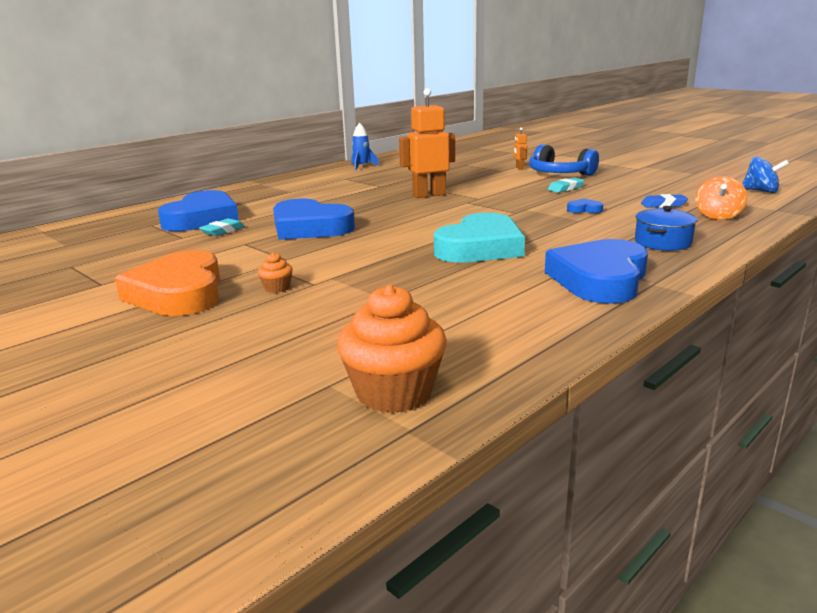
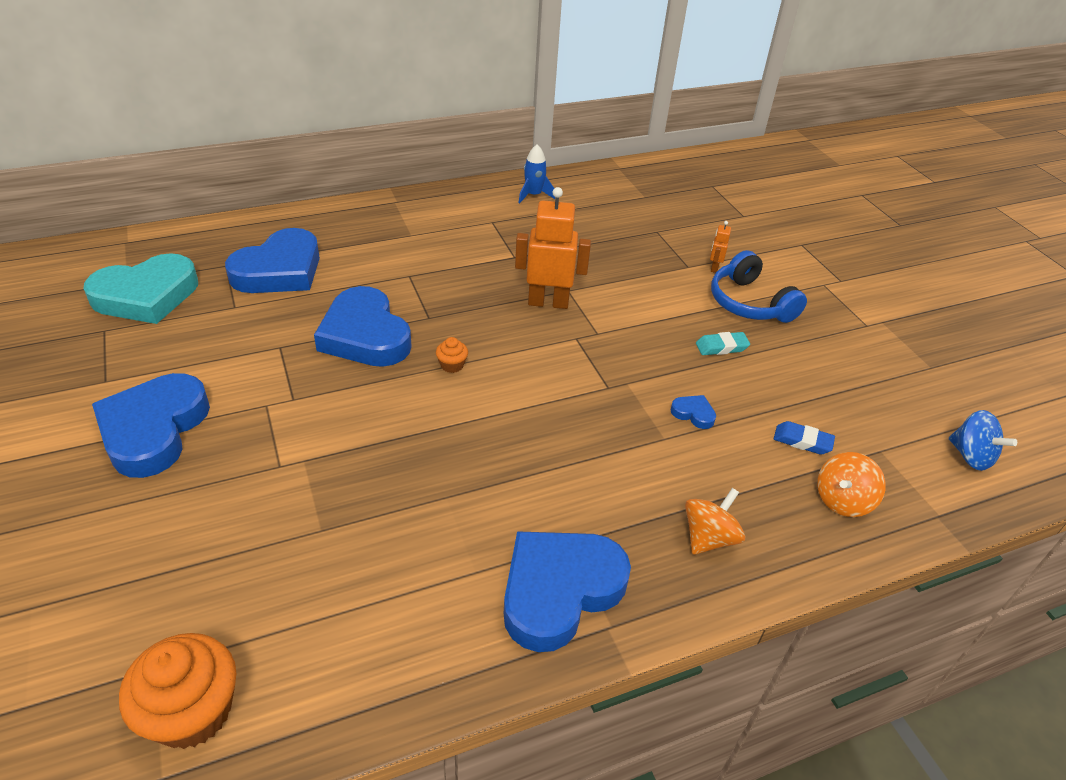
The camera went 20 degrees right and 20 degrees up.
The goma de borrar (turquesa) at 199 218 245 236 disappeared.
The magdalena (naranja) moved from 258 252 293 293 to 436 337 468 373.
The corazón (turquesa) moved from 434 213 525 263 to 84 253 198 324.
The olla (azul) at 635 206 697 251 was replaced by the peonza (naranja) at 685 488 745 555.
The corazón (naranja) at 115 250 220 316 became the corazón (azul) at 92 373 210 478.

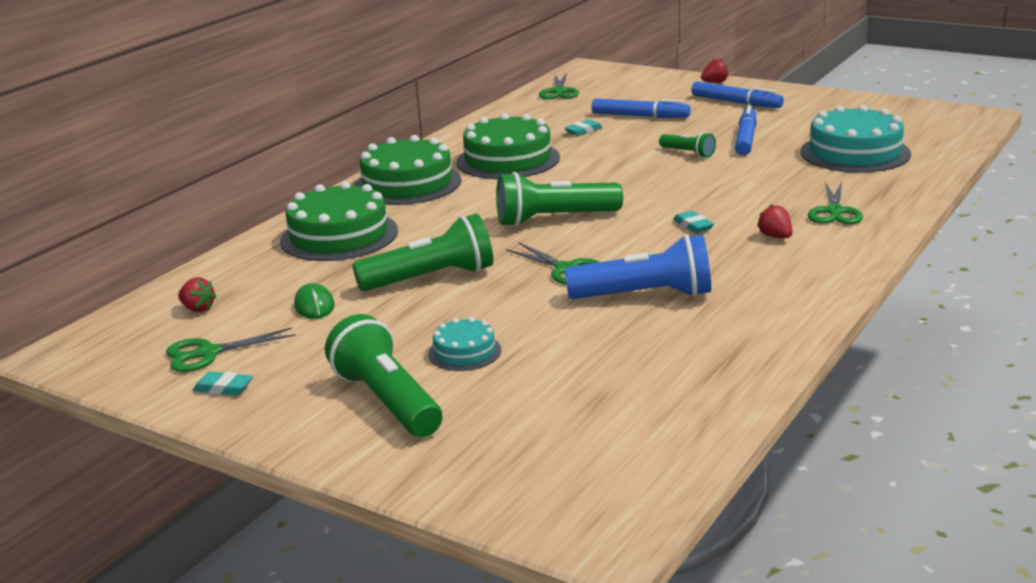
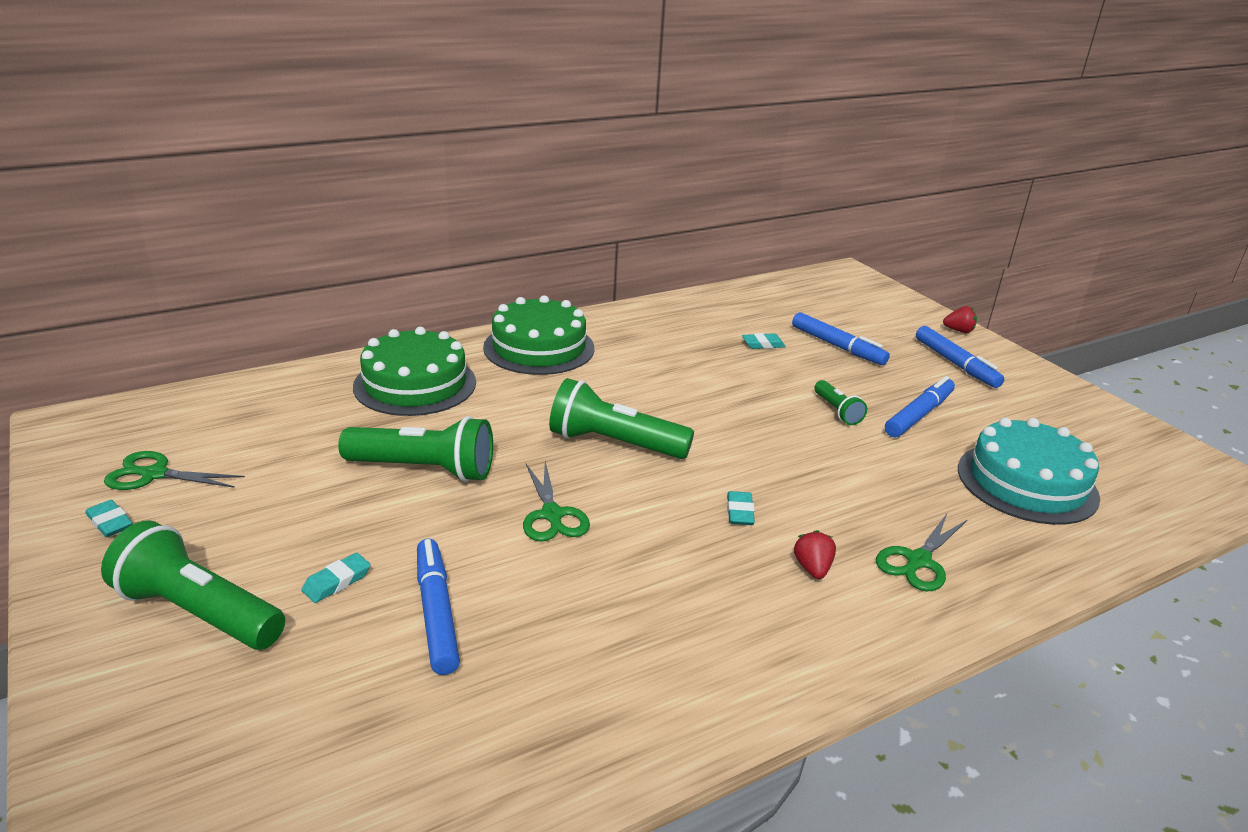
The camera went 25 degrees right and 5 degrees up.
The fresa (rojo) at 178 277 217 312 disappeared.
The ratón (verde) at 294 283 335 319 disappeared.
The tarta (verde) at 457 113 560 179 disappeared.
The tijeras (verde) at 539 73 579 99 disappeared.
The lámpara de mano (azul) at 565 235 711 299 disappeared.
The rotulador (azul) at 417 539 460 675 appeared.
The tarta (turquesa) at 428 317 501 371 was replaced by the goma de borrar (turquesa) at 301 553 371 603.
The lámpara de mano (verde) at 325 314 442 437 turned 60 degrees counterclockwise.

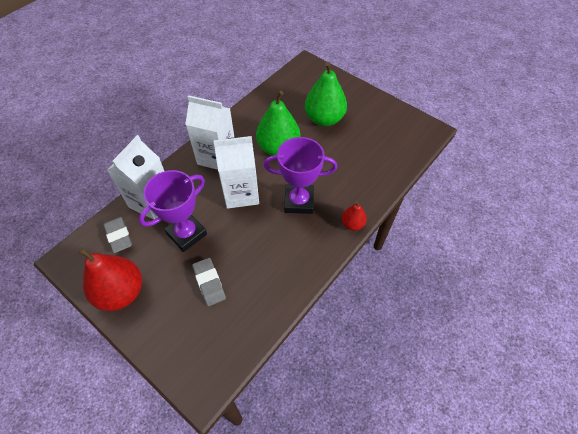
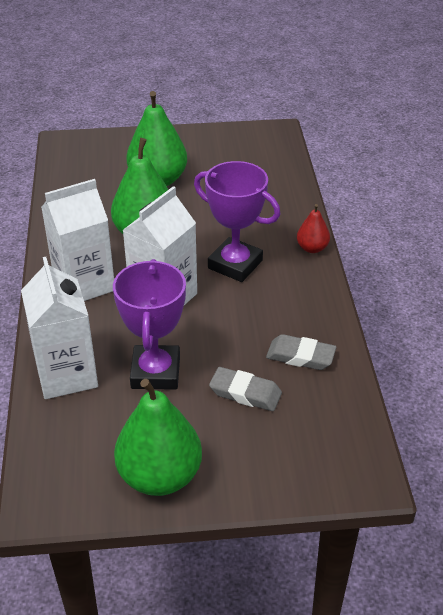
The camera went 45 degrees left and 15 degrees down.
The goma de borrar (gris) moved from 103 217 132 253 to 266 334 336 370.
The pera (rojo) at 78 247 142 311 became the pera (verde) at 114 379 202 496.
The trofeo (morado) at 264 137 337 214 turned 75 degrees clockwise.

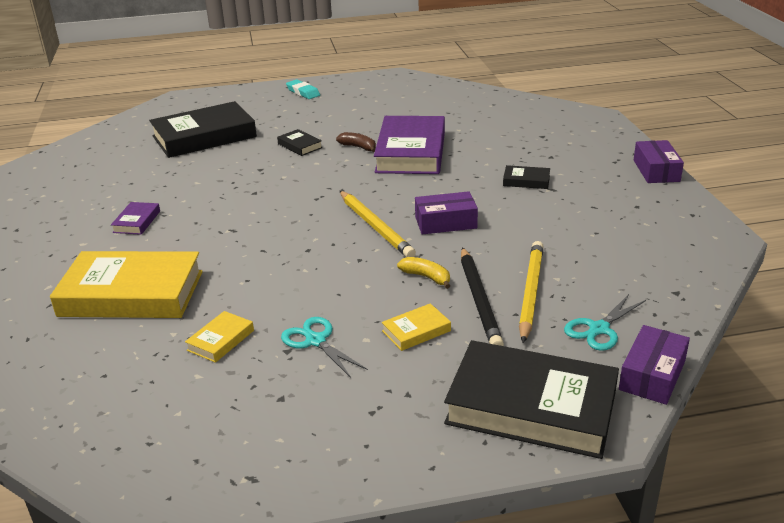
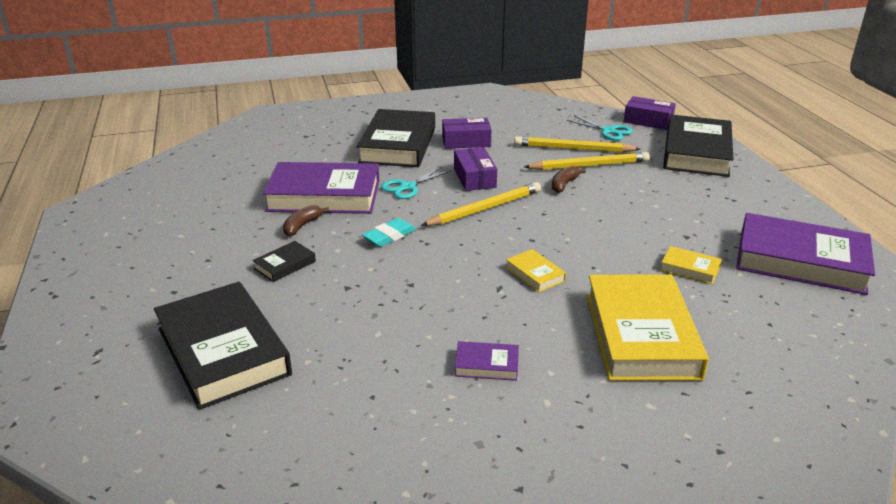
The camera went 95 degrees left and 0 degrees up.
The libro (morado) at 736 213 875 295 appeared.
The tijeras (turquesa) moved from 281 317 368 378 to 381 167 451 199.
The goma de borrar (turquesa) moved from 286 79 320 99 to 362 218 416 247.
The libro (amarillo) moved from 381 303 451 351 to 506 249 566 292.
The caja (morado) moved from 634 140 684 183 to 442 118 492 149.
The plátano (amarillo) at 397 257 450 289 became the plátano (marrón) at 552 166 586 193.
The lápiz (negro) at 461 247 504 346 became the lápiz (amarillo) at 524 152 650 170.
The libro (negro) at 503 165 550 189 changed to 2.32 times the size.

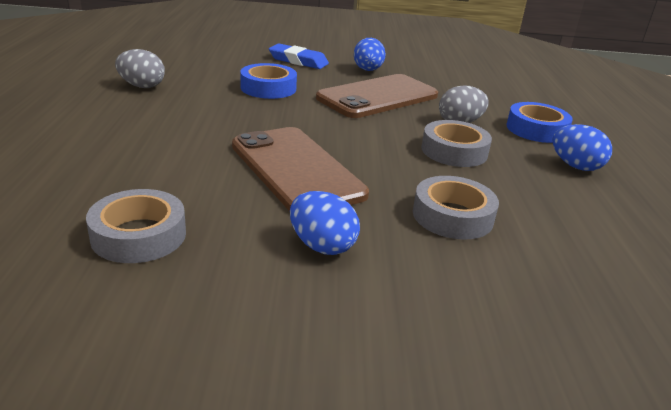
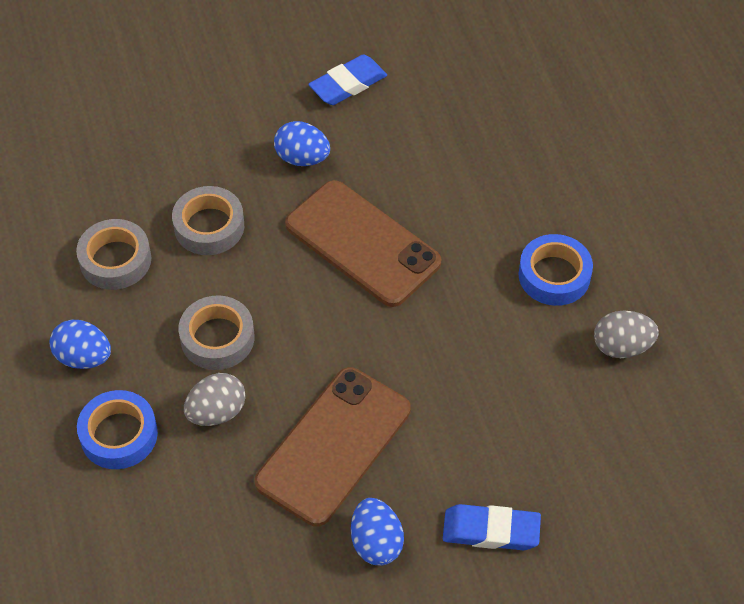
The camera went 165 degrees right and 25 degrees up.
The goma de borrar (azul) at 308 55 387 105 appeared.
The cinta adhesiva (gris) moved from 86 189 186 263 to 76 219 151 290.
The cinta adhesiva (azul) moved from 240 63 297 99 to 518 234 593 306.

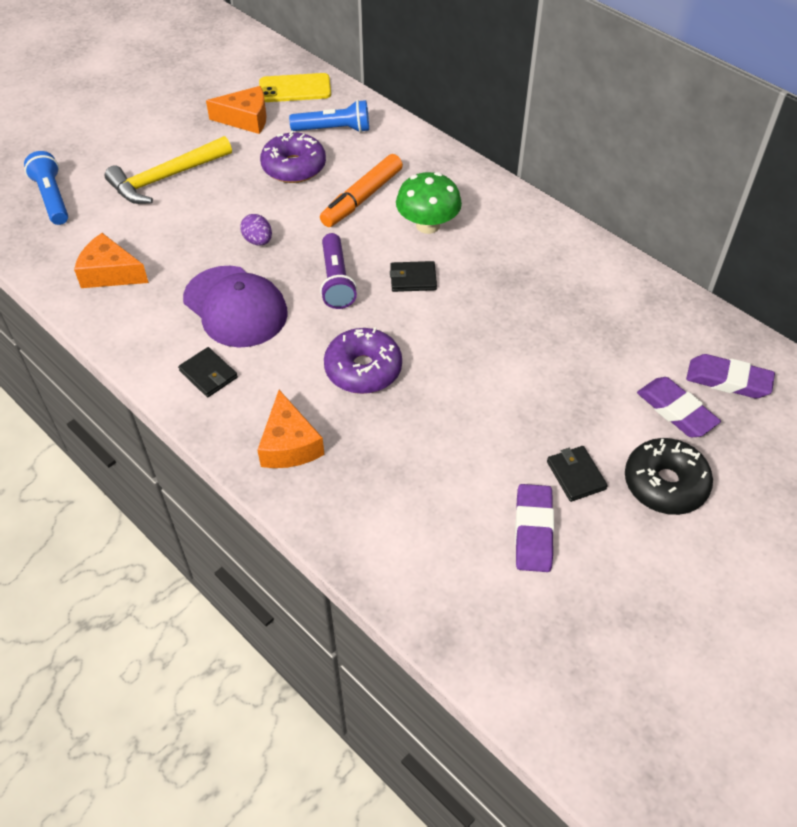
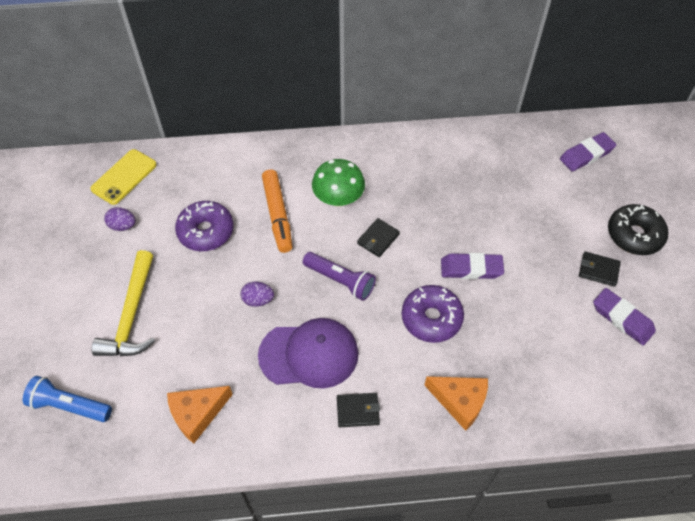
The camera went 50 degrees left and 5 degrees up.
The lámpara de mano (azul) at 289 100 369 133 disappeared.
The goma de borrar (morado) moved from 637 377 721 437 to 441 253 504 279.
The queso (naranja) at 206 86 267 134 was replaced by the huevo (morado) at 104 207 136 231.

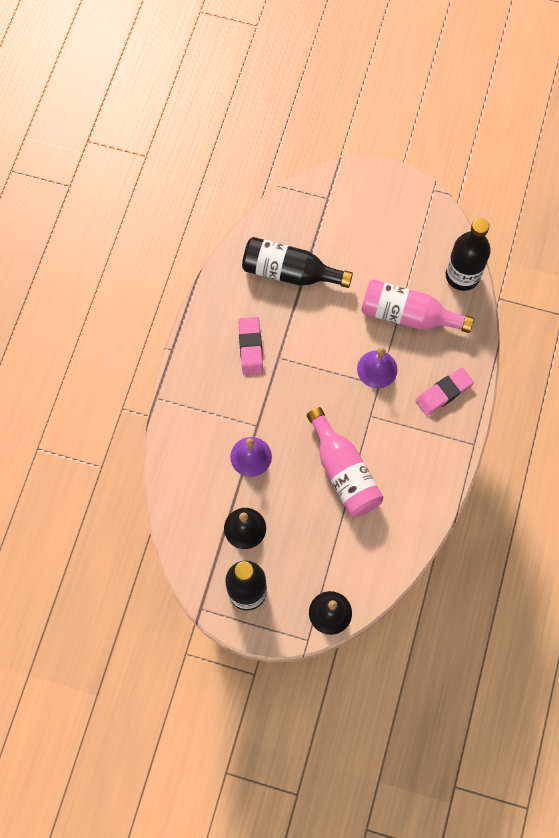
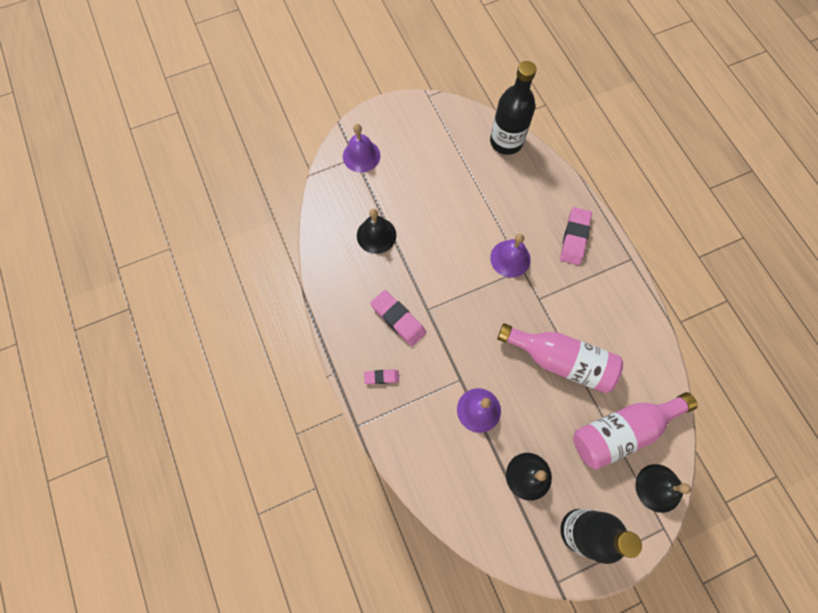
The camera went 40 degrees left and 0 degrees up.
The campana (morado) at 343 124 380 173 appeared.
The goma de borrar (rosa) at 364 369 399 384 appeared.
The botella (rosa) moved from 361 279 474 333 to 573 392 698 469.
The botella (negro) at 242 237 353 288 was replaced by the campana (negro) at 357 209 396 254.

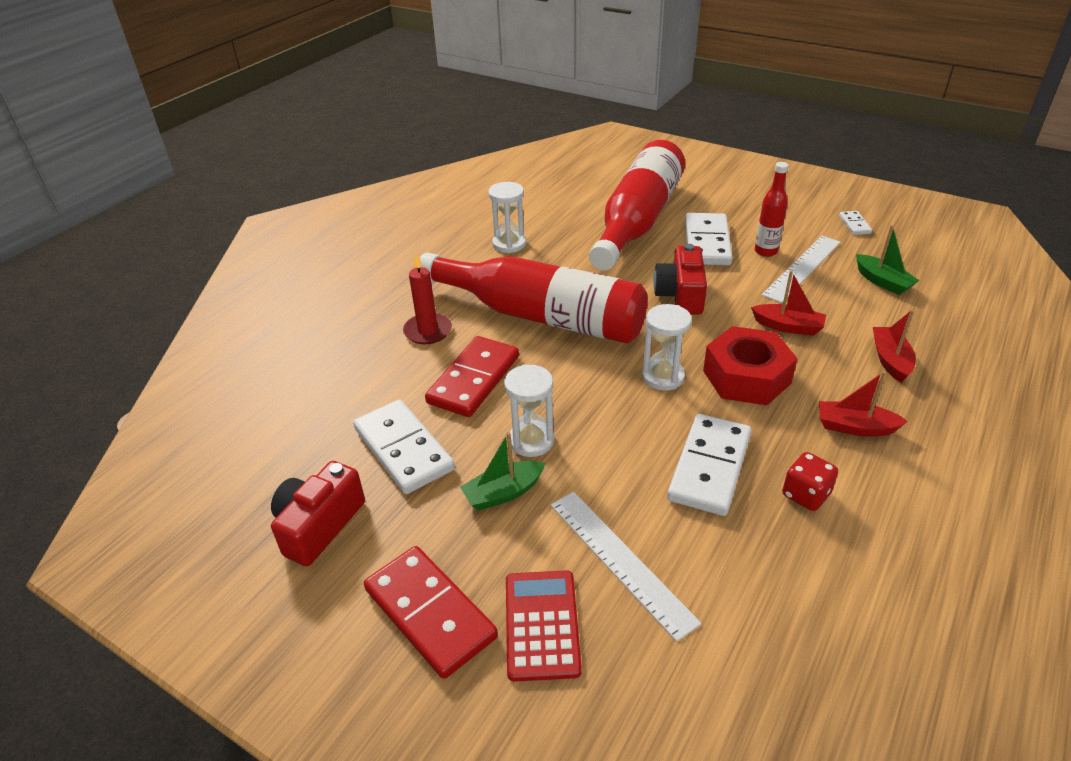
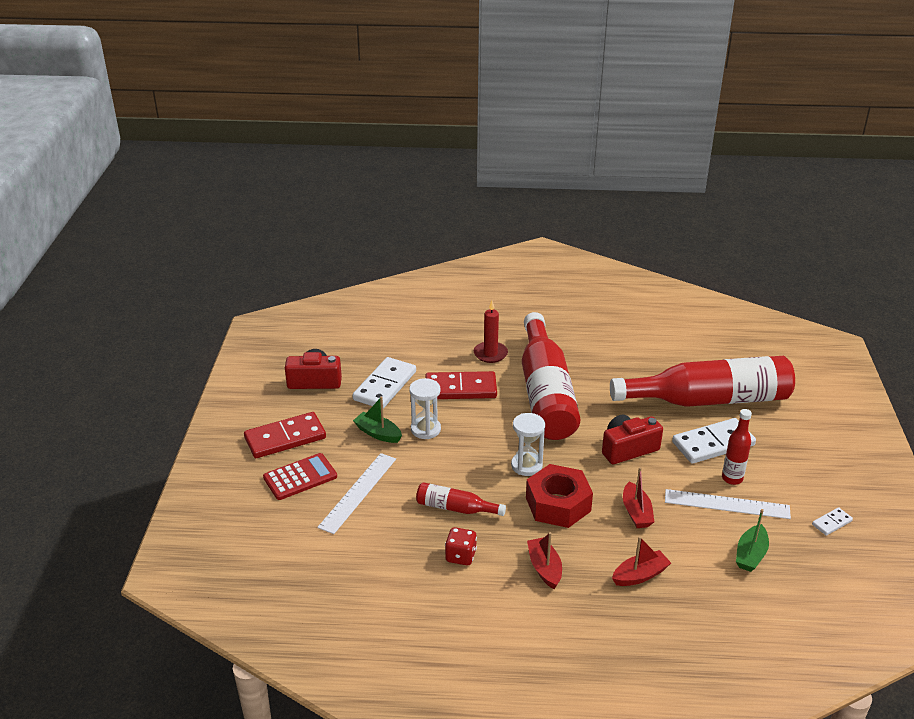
The camera went 60 degrees right and 5 degrees down.
The reloj de arena (blanco) at 488 182 526 253 disappeared.
The ficha de dominó (blanco) at 667 414 751 516 was replaced by the botella (rojo) at 416 482 506 516.
The ficha de dominó (rojo) at 364 546 498 679 turned 45 degrees clockwise.

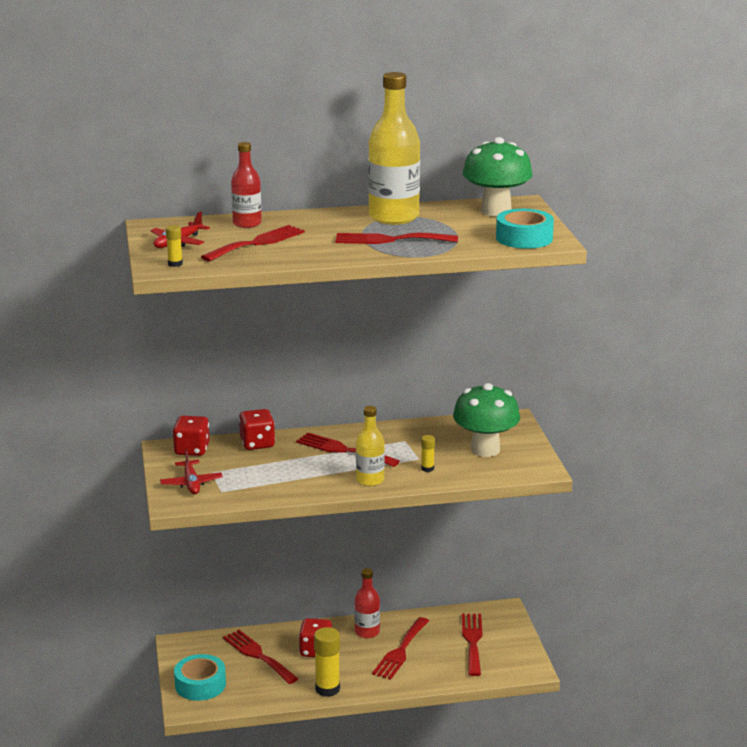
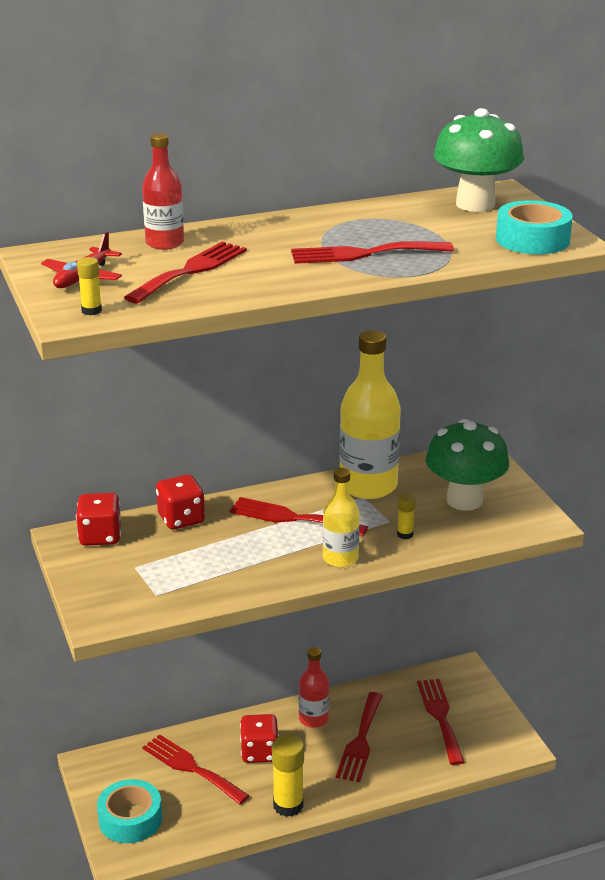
The camera went 10 degrees left and 5 degrees up.
The avión (rojo) at 160 449 223 494 disappeared.
The botella (amarillo) moved from 368 72 420 225 to 339 330 401 499.

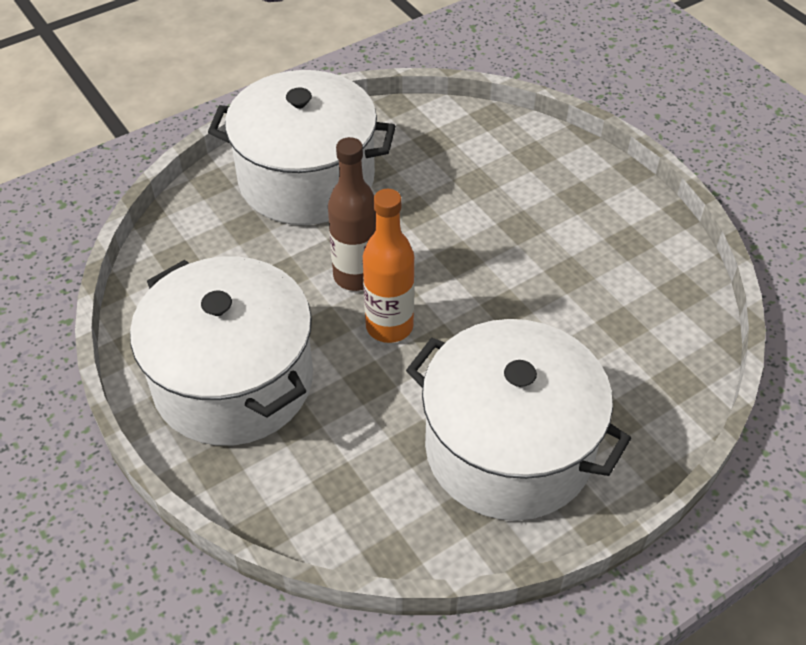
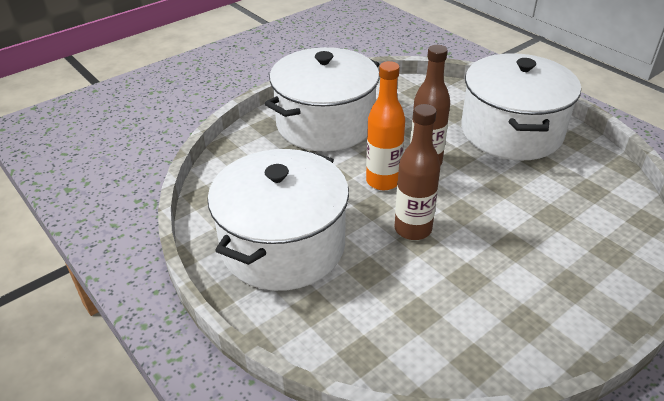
The camera went 85 degrees right and 10 degrees down.
The botella (marrón) at 394 104 440 240 appeared.

